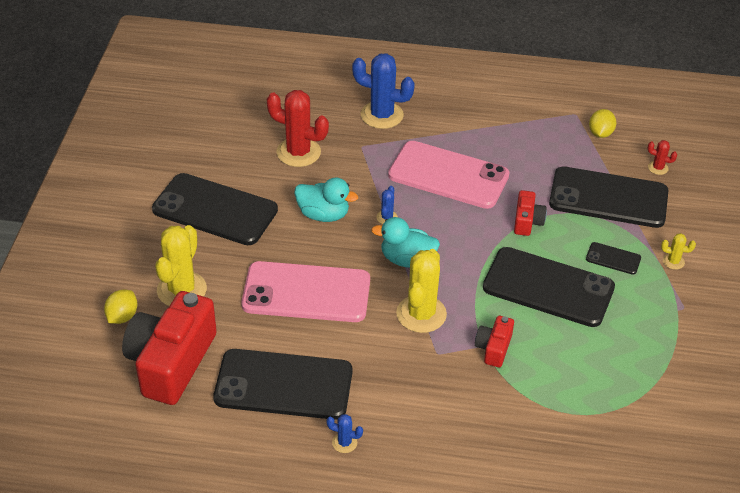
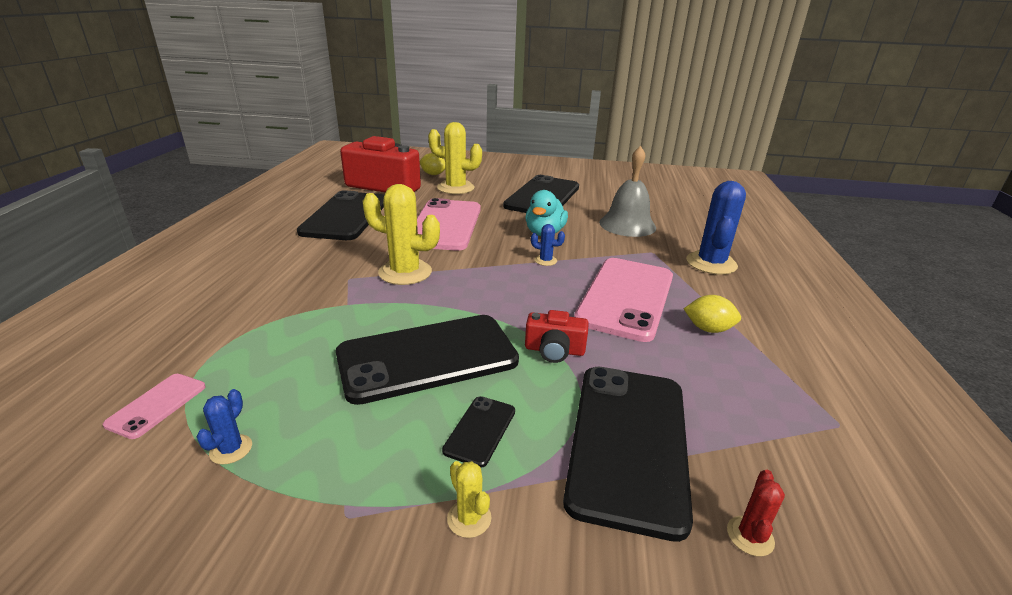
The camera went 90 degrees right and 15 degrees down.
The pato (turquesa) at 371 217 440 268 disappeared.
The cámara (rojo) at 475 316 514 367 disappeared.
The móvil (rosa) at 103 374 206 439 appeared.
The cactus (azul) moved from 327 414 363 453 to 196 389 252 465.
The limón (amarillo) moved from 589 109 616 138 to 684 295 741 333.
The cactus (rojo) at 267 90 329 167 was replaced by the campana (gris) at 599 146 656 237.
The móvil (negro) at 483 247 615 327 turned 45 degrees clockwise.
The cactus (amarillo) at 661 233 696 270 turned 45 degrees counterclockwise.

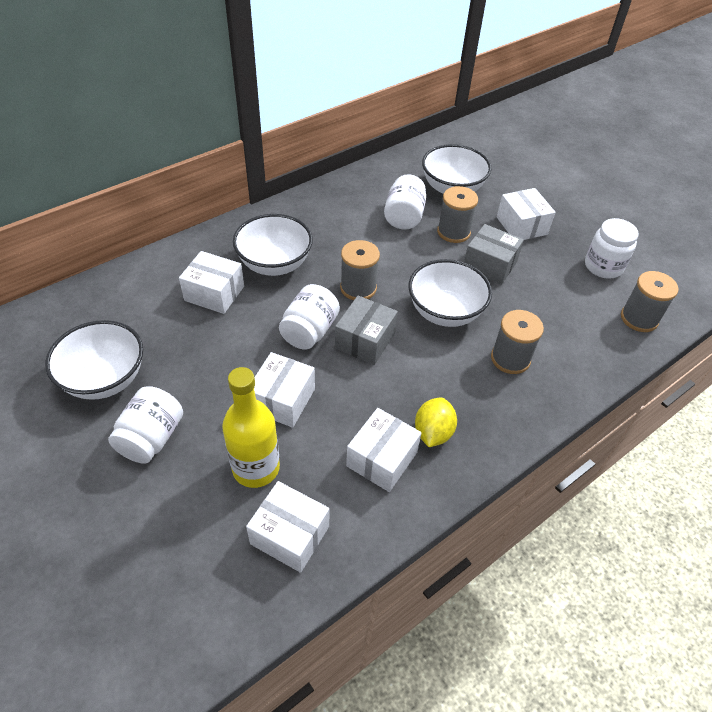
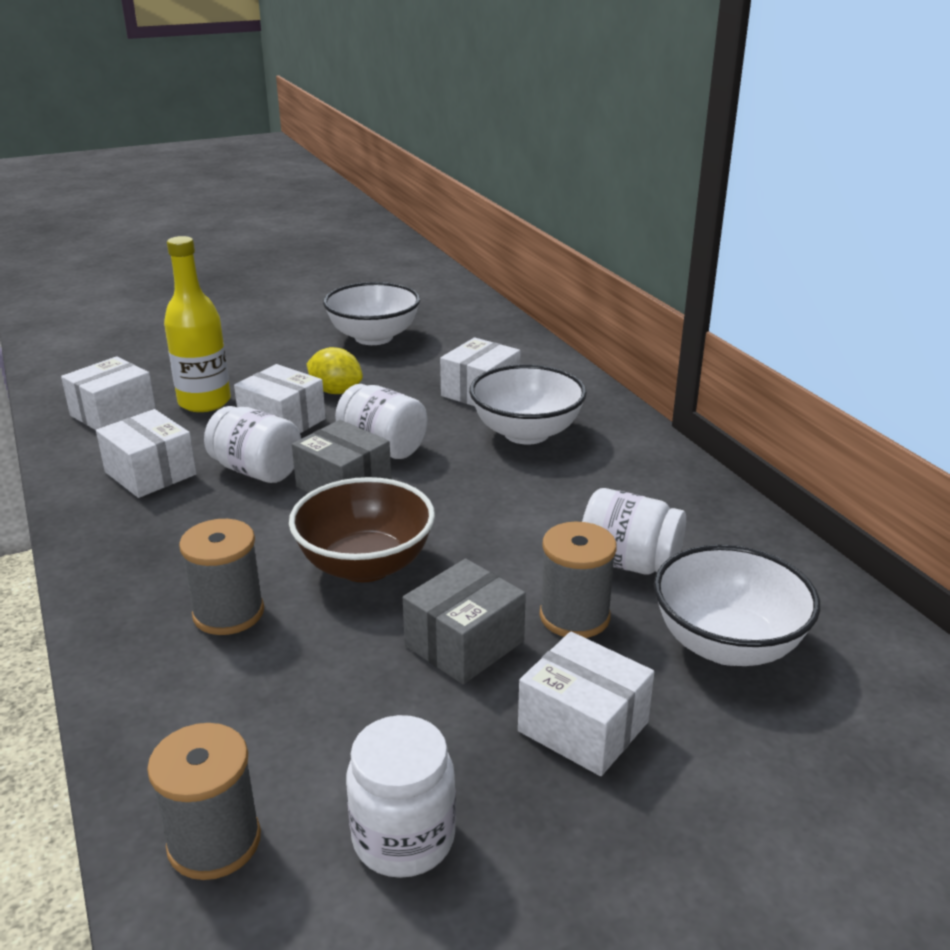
The camera went 105 degrees right and 20 degrees down.
The carrete (gris) at 340 240 380 300 disappeared.
The tarro (blanco) moved from 108 386 183 464 to 204 406 301 483.
The limón (amarillo) moved from 415 398 457 447 to 307 347 363 394.
The cuenco (blanco) at 408 259 492 327 became the cuenco (marrón) at 289 477 435 582.
The caja (blanco) at 497 188 556 240 turned 45 degrees clockwise.

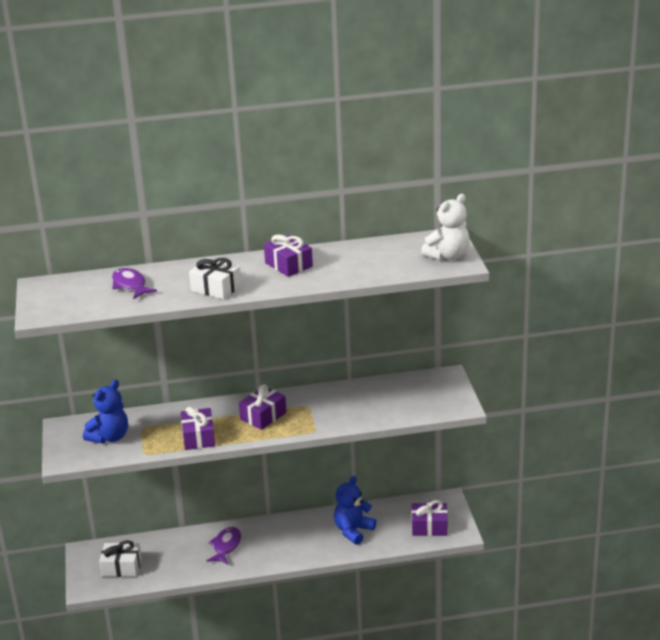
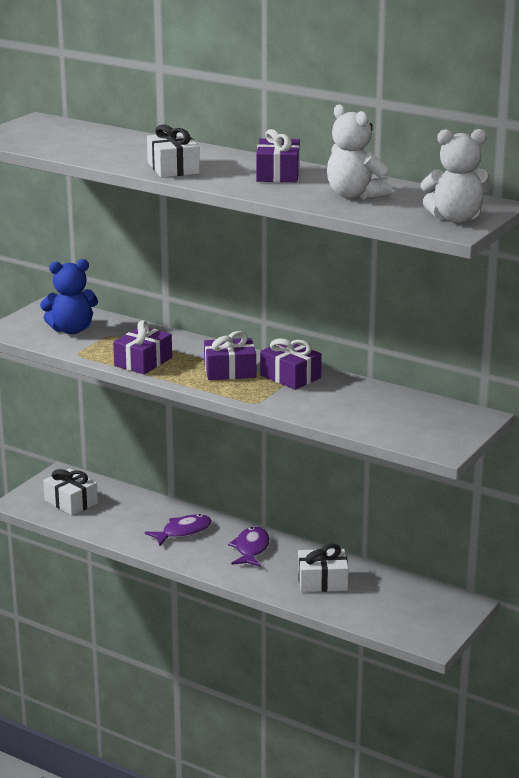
The camera went 40 degrees right and 5 degrees down.
The osito (blanco) at 327 105 393 200 appeared.
The pez (morado) moved from 112 268 157 299 to 228 527 269 567.
The regalo (morado) moved from 411 500 448 536 to 260 338 322 390.
The osito (azul) at 334 476 376 545 was replaced by the regalo (blanco) at 298 544 349 592.

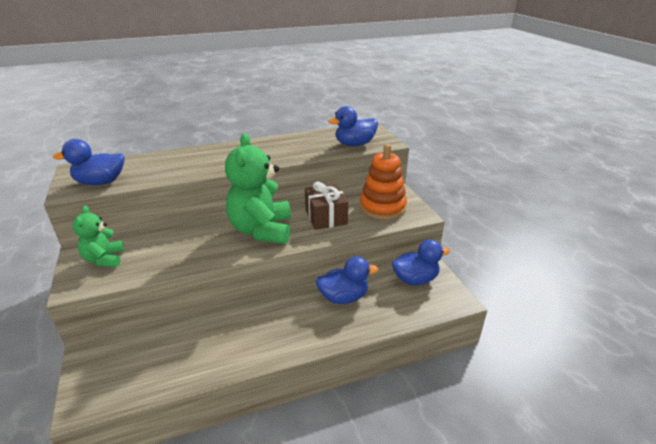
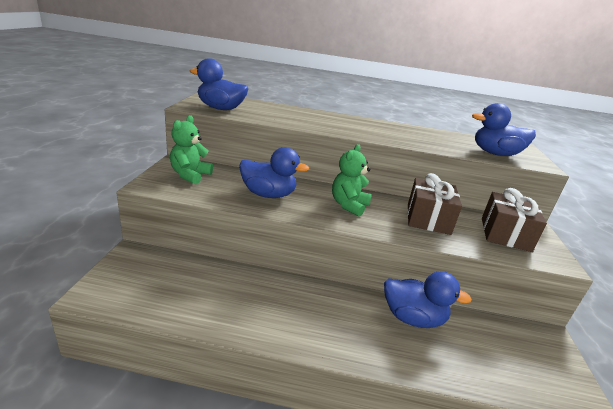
The camera went 25 degrees right and 5 degrees down.
The pato (azul) moved from 392 239 450 285 to 239 147 309 198.
The juguete apilable (naranja) at 359 144 407 220 was replaced by the regalo (marrón) at 482 188 547 252.
The osito (verde) at 225 133 291 244 changed to 0.55 times the size.

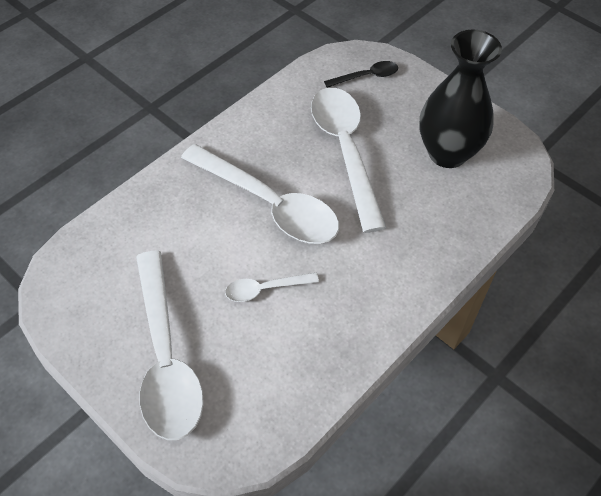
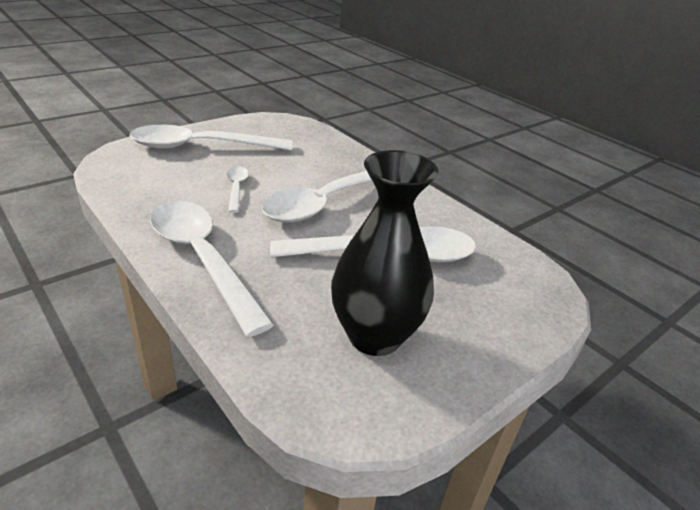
The camera went 95 degrees right and 20 degrees down.
The cuchara (negro) at 324 61 398 88 disappeared.
The cuchara (blanco) at 150 200 274 337 appeared.

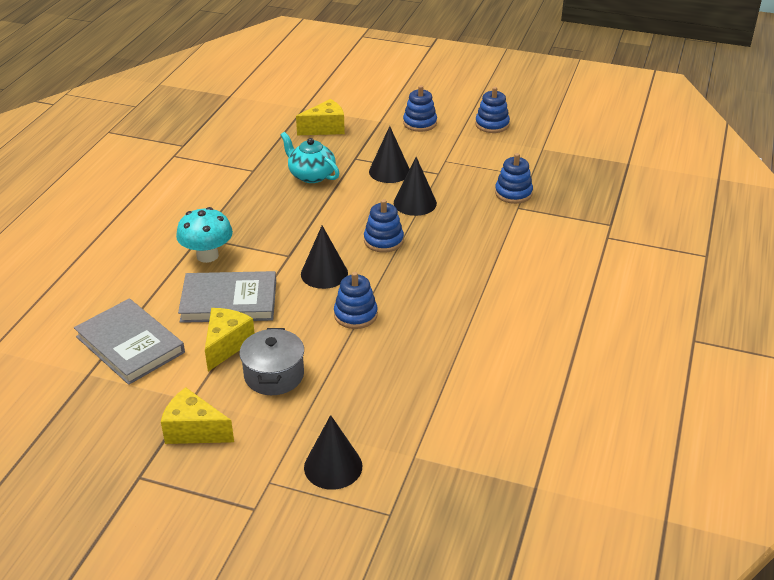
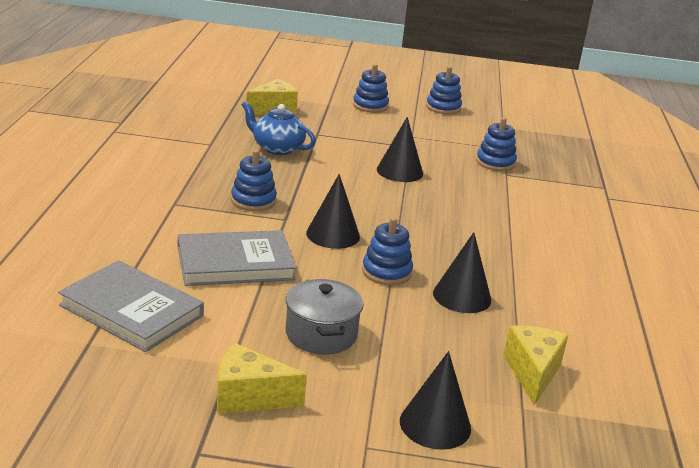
The camera went 15 degrees left and 10 degrees down.
The seta (turquesa) at 176 207 233 263 disappeared.
The queso (amarillo) moved from 205 308 255 371 to 503 325 568 405.
The juguete apilable (azul) moved from 364 199 404 253 to 231 150 277 211.
The cono (negro) moved from 369 126 410 183 to 433 232 491 313.
The tetera (turquesa) at 281 132 340 183 became the tetera (azul) at 242 101 316 155.

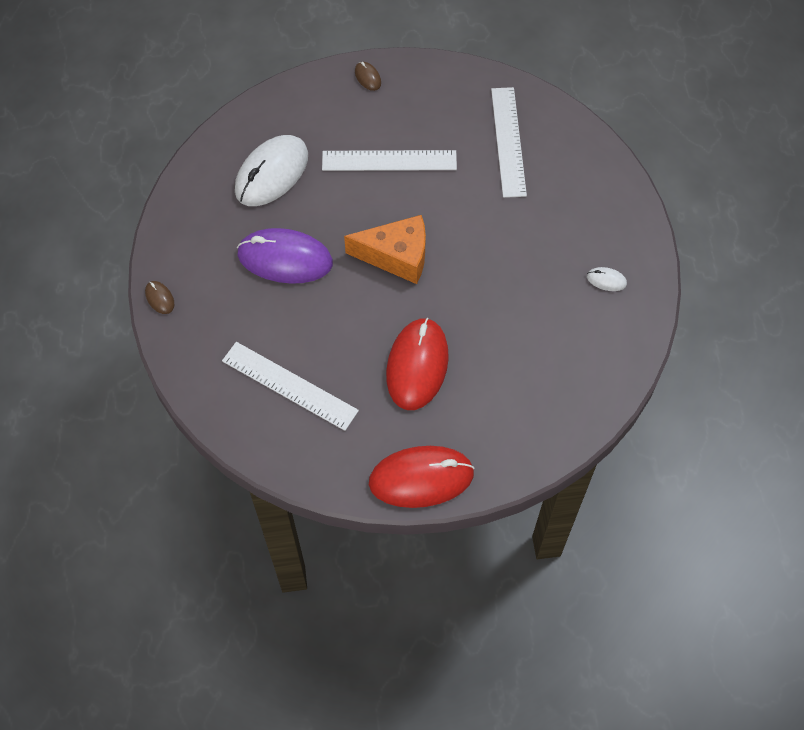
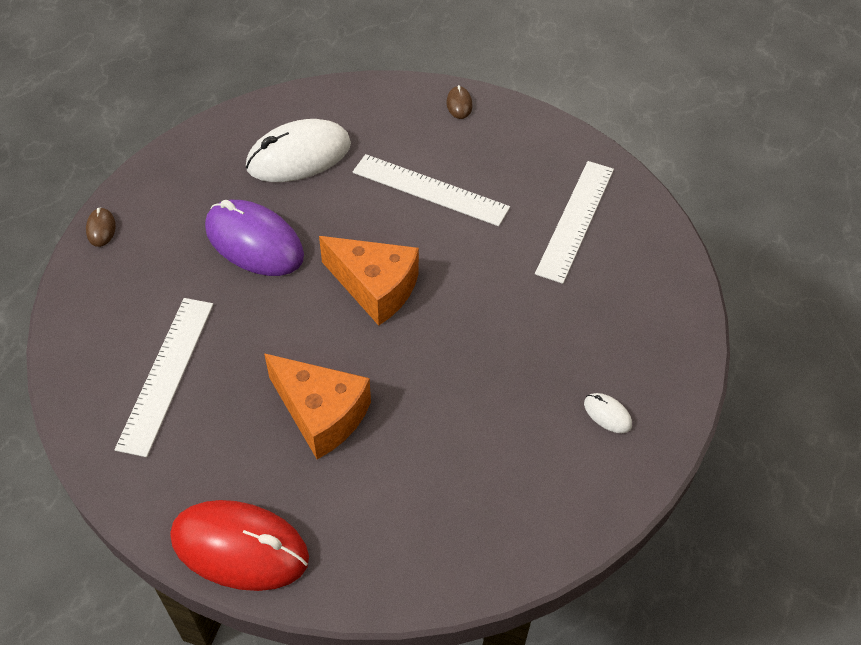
The camera went 25 degrees right and 10 degrees down.
The ratón (rojo) at 386 318 449 410 was replaced by the queso (naranja) at 264 353 371 459.
The regla (blanco) at 222 342 359 431 turned 45 degrees clockwise.

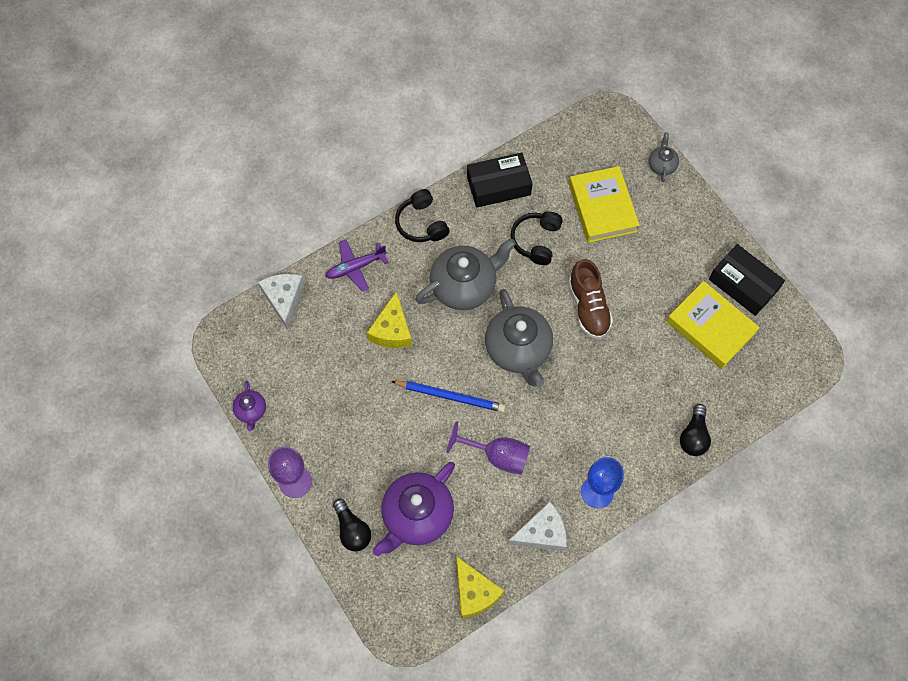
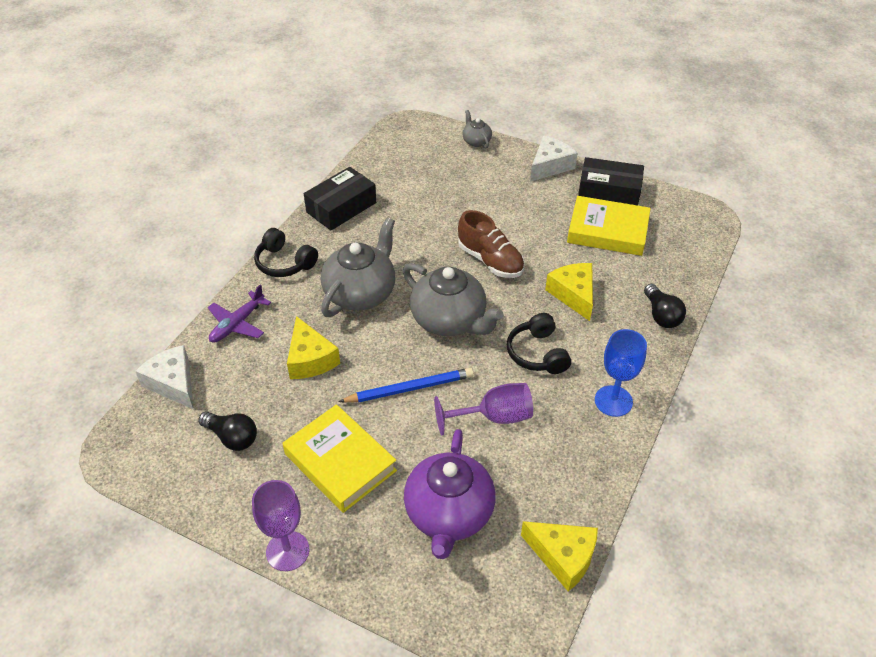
The camera went 30 degrees left and 20 degrees down.
The tetera (morado) at 233 381 266 431 disappeared.
The queso (amarillo) at 545 263 593 321 appeared.
The bombilla (negro) moved from 333 499 371 552 to 198 411 257 451.
The queso (blanco) moved from 508 502 567 551 to 530 136 577 182.
The auriculares (negro) moved from 511 211 563 265 to 507 313 571 374.
The libro (amarillo) moved from 569 166 640 243 to 283 404 397 513.

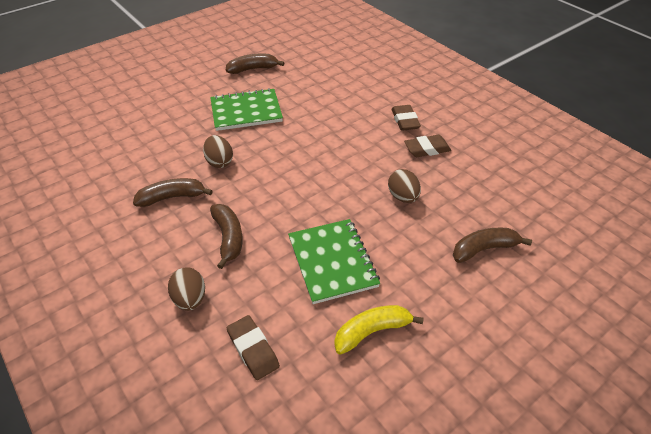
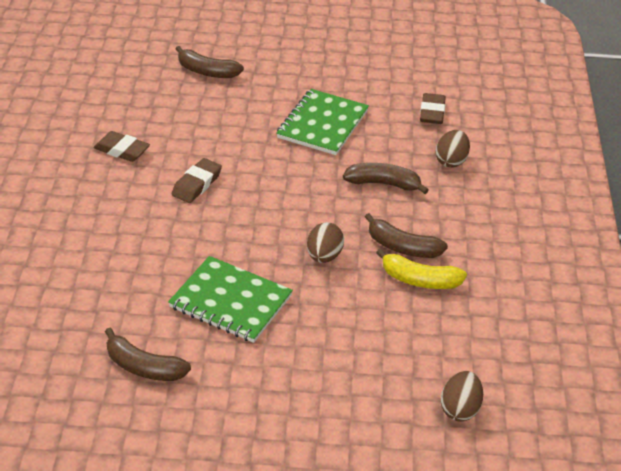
The camera went 140 degrees left and 5 degrees down.
The plátano (amarillo) moved from 334 305 424 355 to 376 248 467 289.
The huevo (marrón) moved from 388 169 421 203 to 441 371 483 422.
The goma de borrar (marrón) moved from 391 105 421 131 to 172 158 222 203.
The plátano (marrón) at 210 204 243 269 turned 75 degrees clockwise.

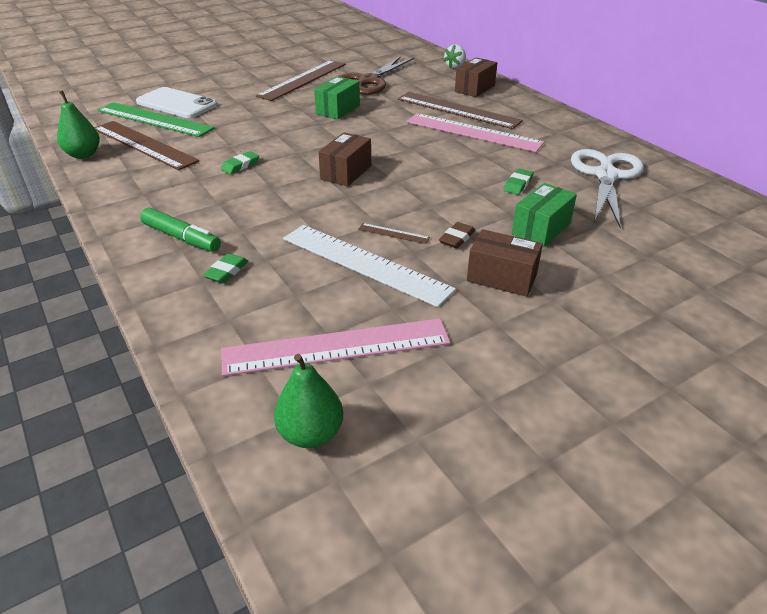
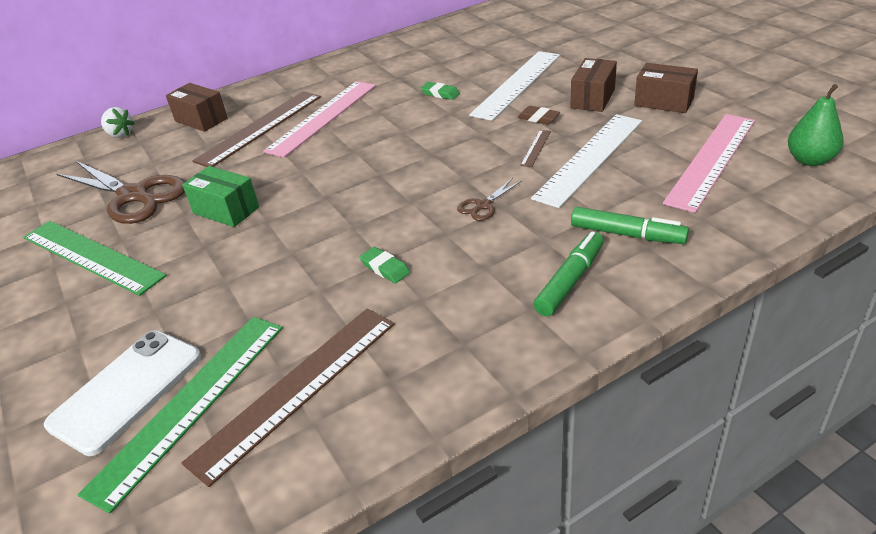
The camera went 85 degrees left and 0 degrees up.
The pera (verde) at 57 91 100 159 disappeared.
The tijeras (blanco) at 571 149 644 228 disappeared.
The tijeras (marrón) at 457 178 522 221 appeared.
The caja (marrón) moved from 318 132 371 187 to 634 63 698 113.
The goma de borrar (verde) at 203 253 248 283 was replaced by the rotulador (verde) at 571 207 689 244.
The caja (verde) at 512 183 577 247 was replaced by the regla (blanco) at 469 51 560 121.
The regla (marrón) at 256 60 346 101 became the regla (verde) at 23 221 167 296.
The regla (rosa) at 222 319 450 376 turned 45 degrees clockwise.

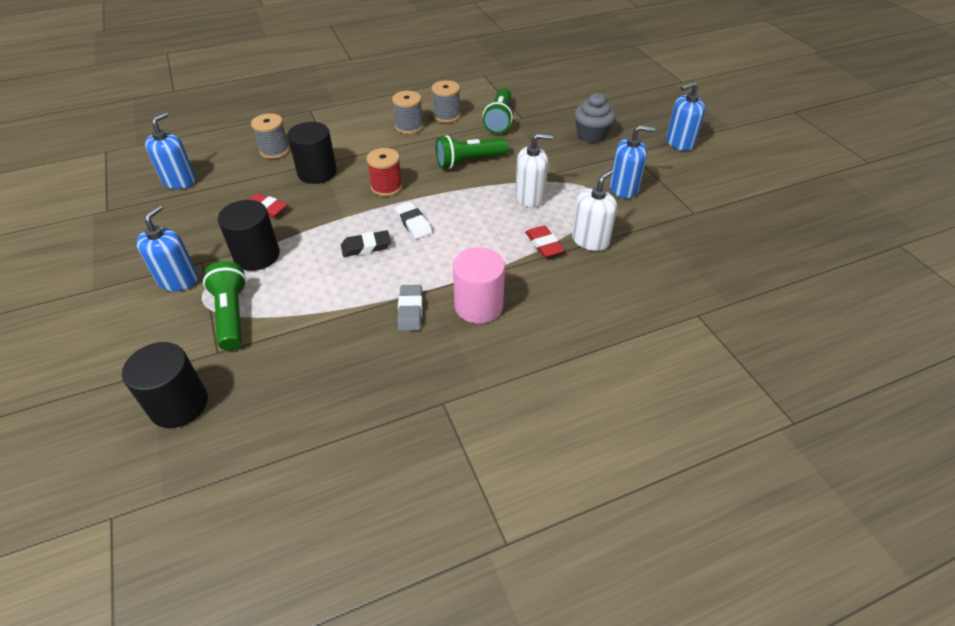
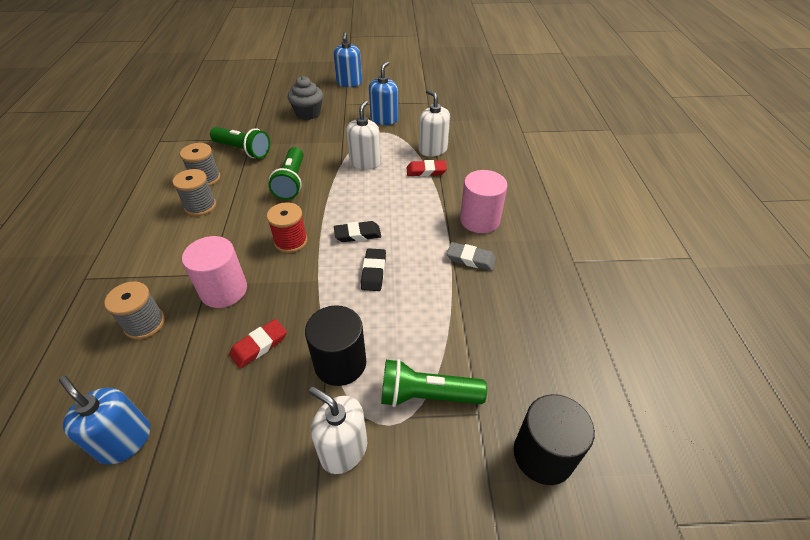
The camera went 70 degrees left and 0 degrees up.
The dispensador de jabón (azul) at 136 205 198 291 became the dispensador de jabón (blanco) at 309 387 367 474.
The cilindro (negro) at 287 122 337 184 became the cilindro (rosa) at 182 236 247 308.
The goma de borrar (blanco) at 395 202 432 239 became the goma de borrar (negro) at 334 221 381 242.

